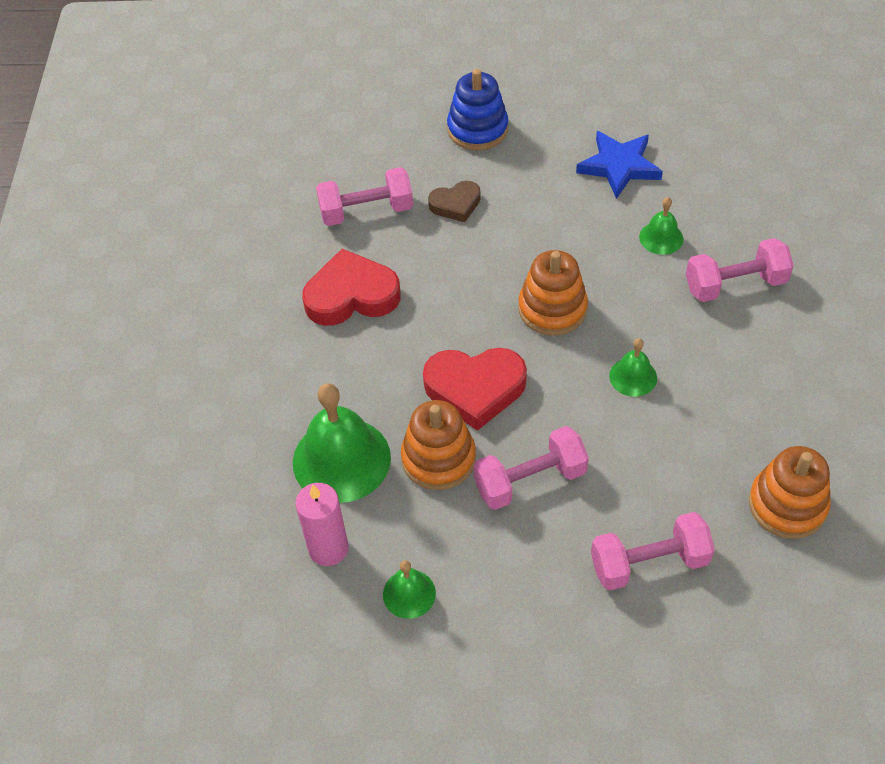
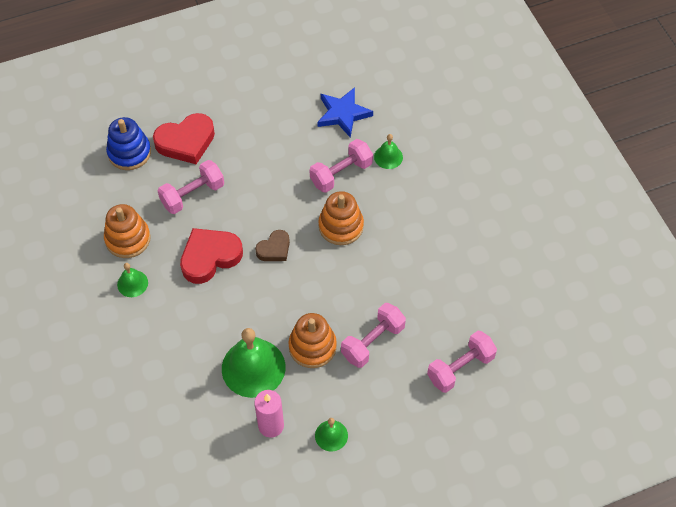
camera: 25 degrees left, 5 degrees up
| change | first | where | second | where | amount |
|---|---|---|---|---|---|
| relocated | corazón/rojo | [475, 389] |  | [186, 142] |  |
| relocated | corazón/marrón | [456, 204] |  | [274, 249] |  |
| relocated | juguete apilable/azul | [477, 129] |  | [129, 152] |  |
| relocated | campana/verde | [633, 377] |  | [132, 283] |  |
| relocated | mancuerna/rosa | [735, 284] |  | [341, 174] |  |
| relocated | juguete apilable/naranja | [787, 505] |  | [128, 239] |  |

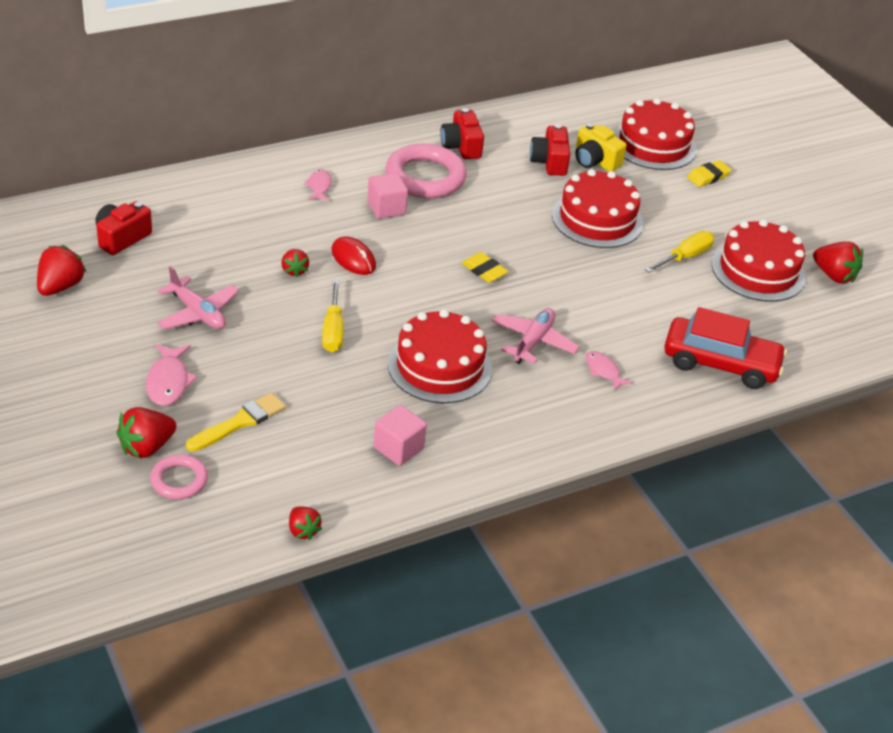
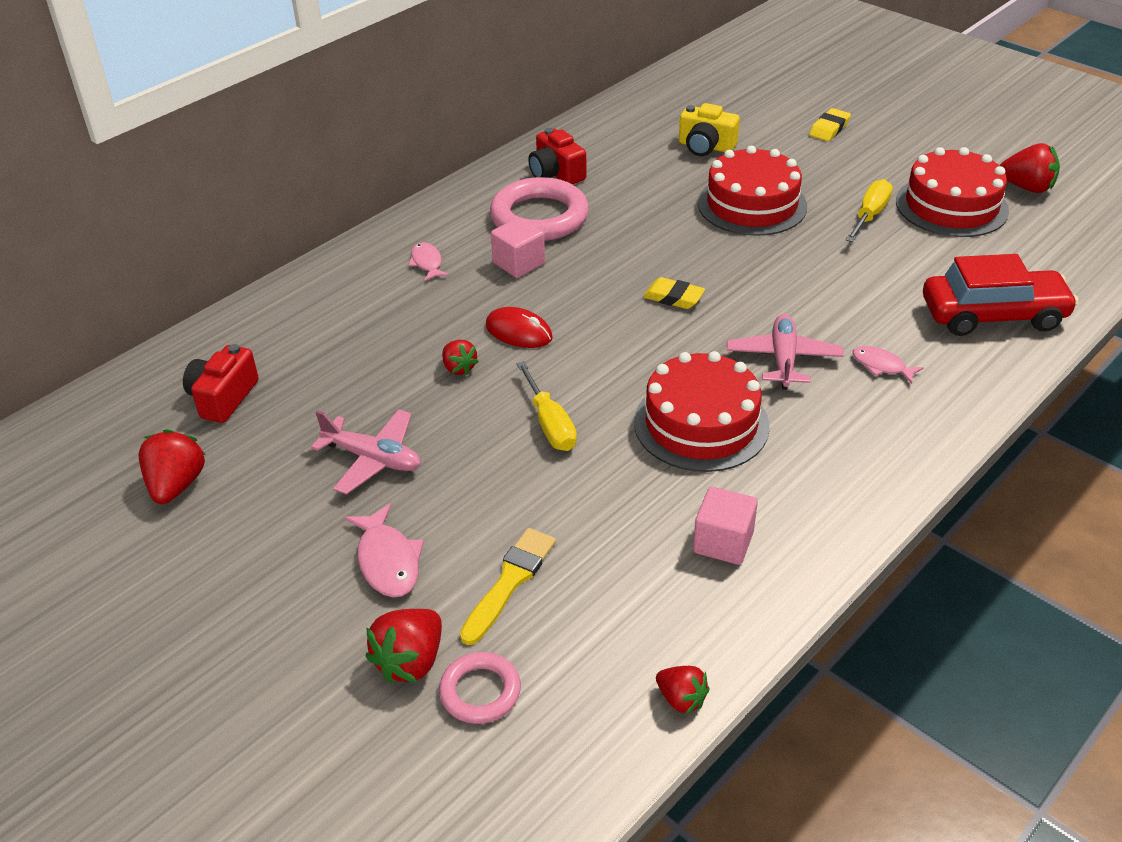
camera: 15 degrees left, 0 degrees up
| change | first | where | second | where | amount |
|---|---|---|---|---|---|
| missing | cámara/rojo | [549, 162] |  |  |  |
| missing | tarta/rojo | [654, 144] |  |  |  |

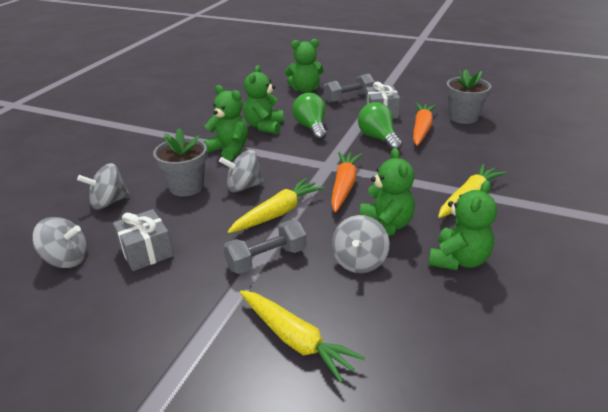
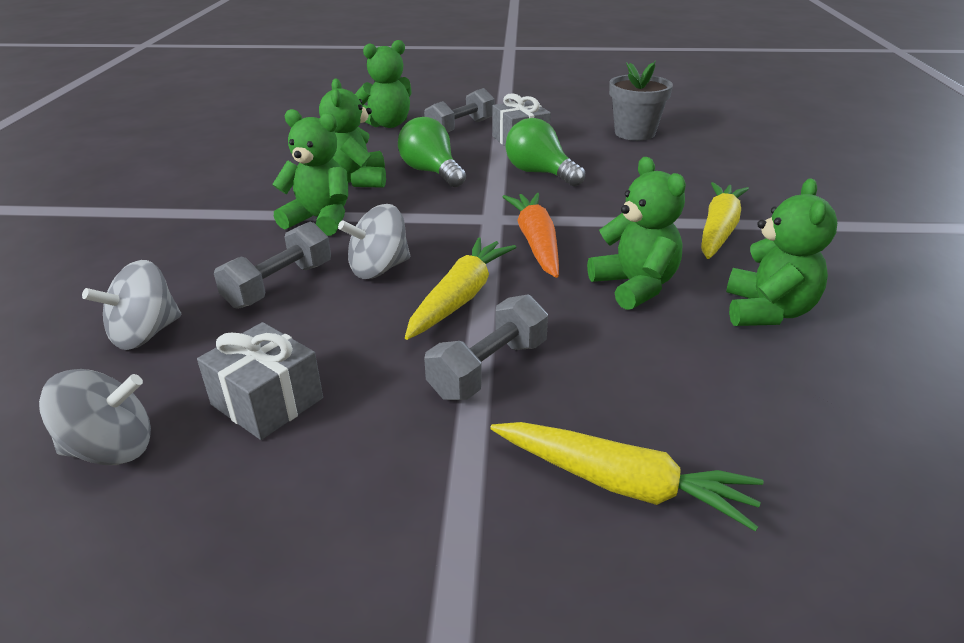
camera: 20 degrees left, 0 degrees up
| change | first | where | second | where | amount |
|---|---|---|---|---|---|
| exchanged | maceta/gris | [186, 187] | mancuerna/gris | [279, 285] |  |
| missing | peonza/gris | [359, 261] |  |  |  |
| missing | zanahoria/naranja | [421, 129] |  |  |  |

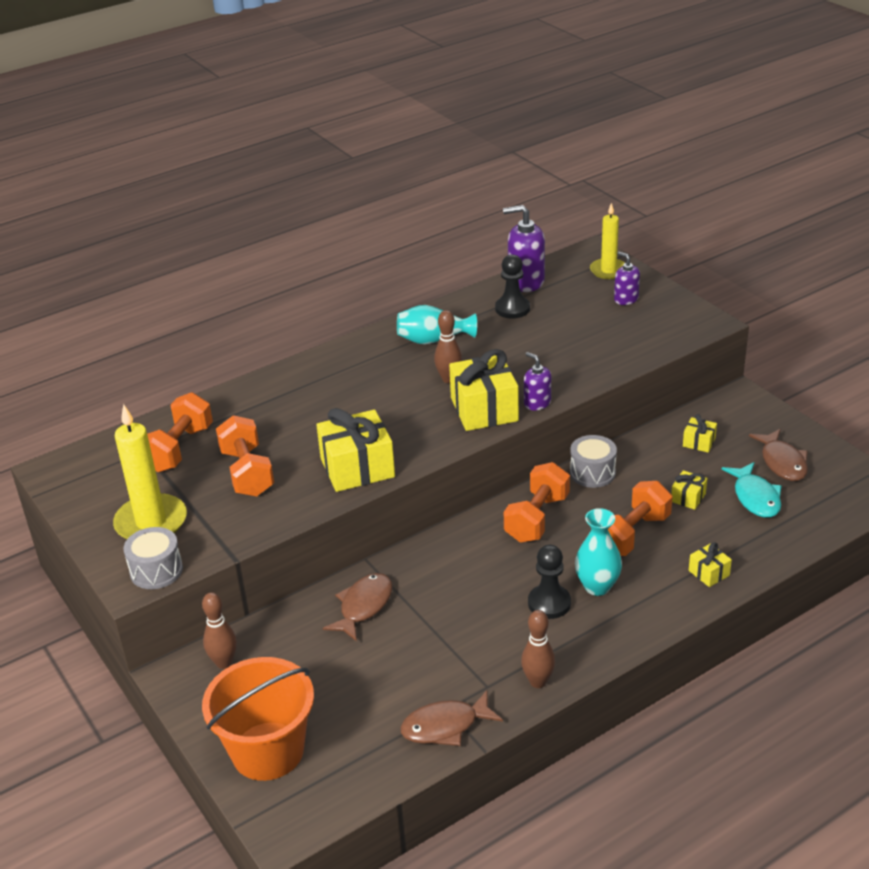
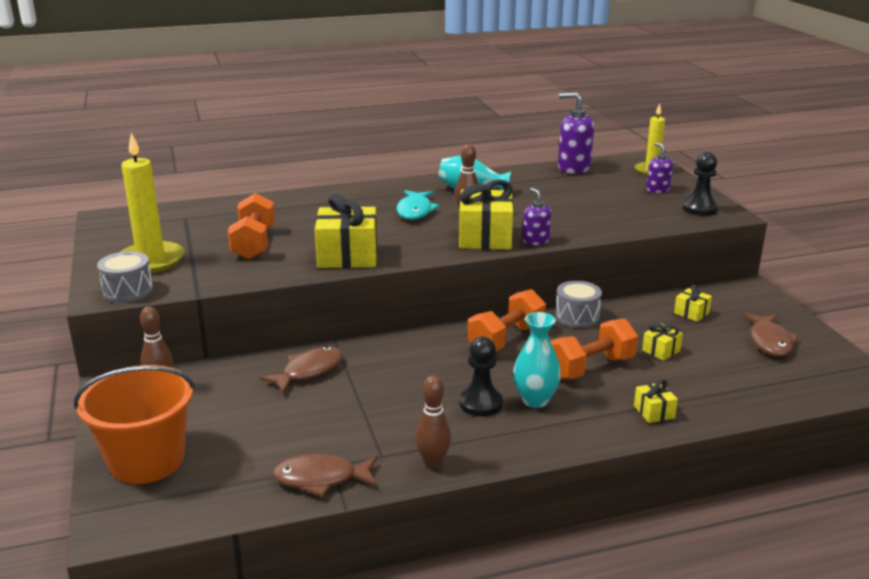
camera: 15 degrees right, 10 degrees down
| change | first | where | second | where | amount |
|---|---|---|---|---|---|
| missing | mancuerna/naranja | [179, 449] |  |  |  |
| relocated | peón/negro | [512, 309] |  | [699, 209] |  |
| relocated | pez/turquesa | [755, 497] |  | [415, 211] |  |

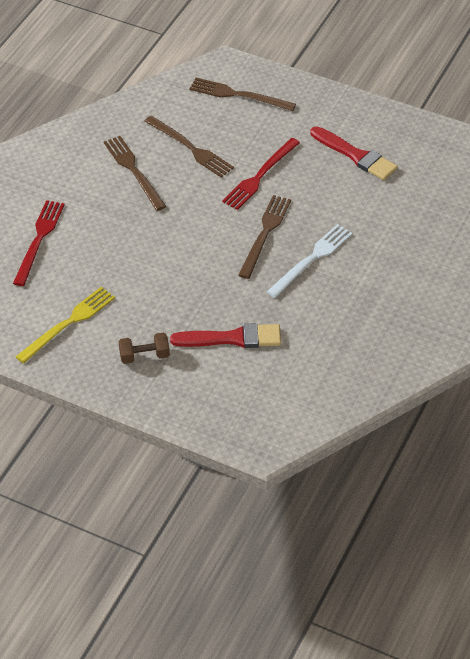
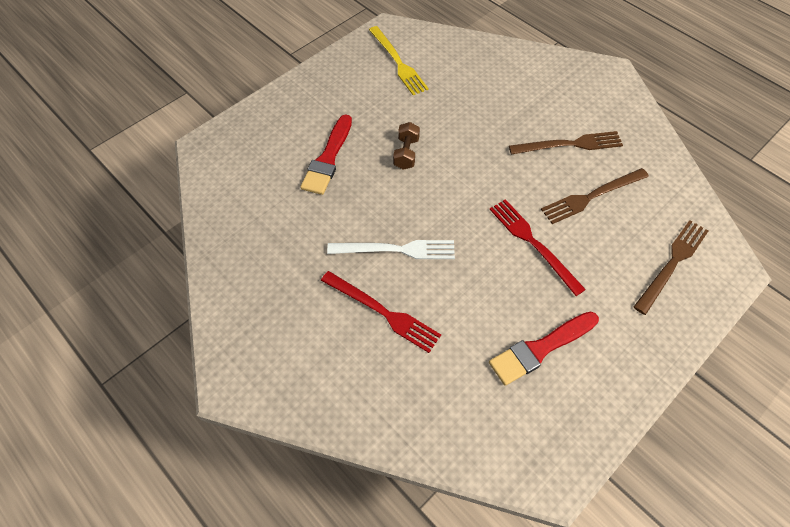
camera: 110 degrees right, 10 degrees up
| change | first | where | second | where | amount |
|---|---|---|---|---|---|
| relocated | tenedor/rojo | [39, 239] |  | [383, 312] |  |
| relocated | mancuerna/marrón | [144, 356] |  | [406, 153] |  |
| missing | tenedor/marrón | [265, 234] |  |  |  |
| spun | tenedor/blanco | [311, 259] |  | [396, 250] | 60 degrees counterclockwise |

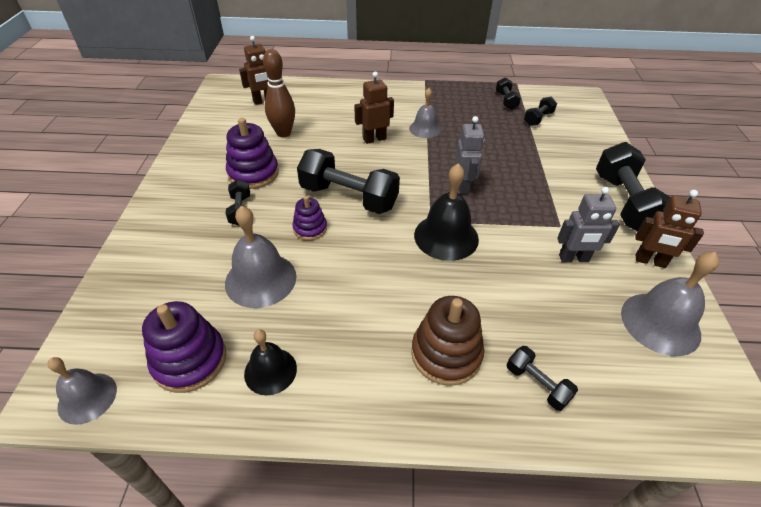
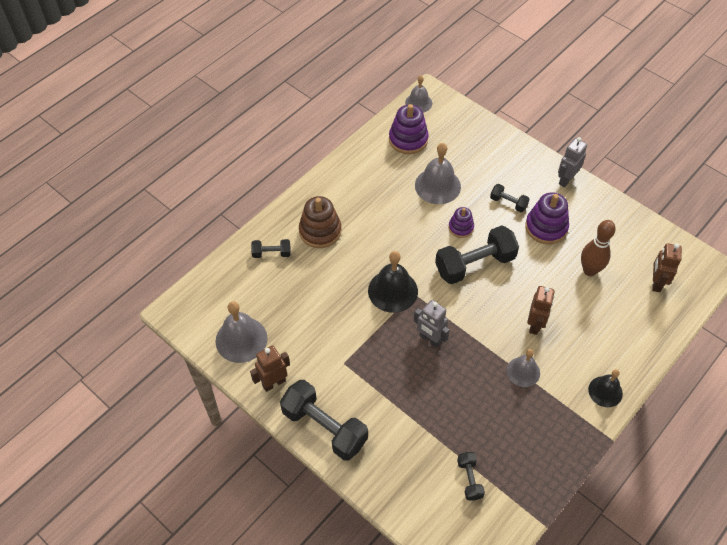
camera: 130 degrees right, 10 degrees up
| change | first | where | second | where | amount |
|---|---|---|---|---|---|
| relocated | campana/negro | [270, 371] |  | [605, 391] |  |
| missing | mancuerna/negro | [506, 101] |  |  |  |
| relocated | robot/gris | [574, 258] |  | [566, 179] |  |

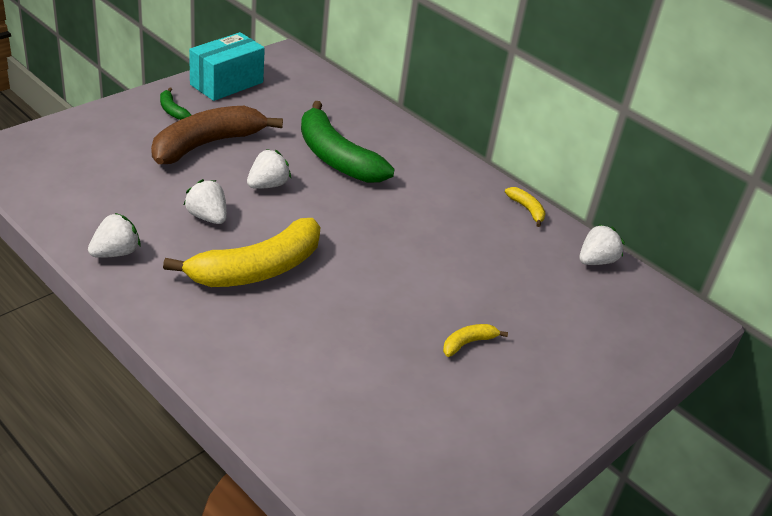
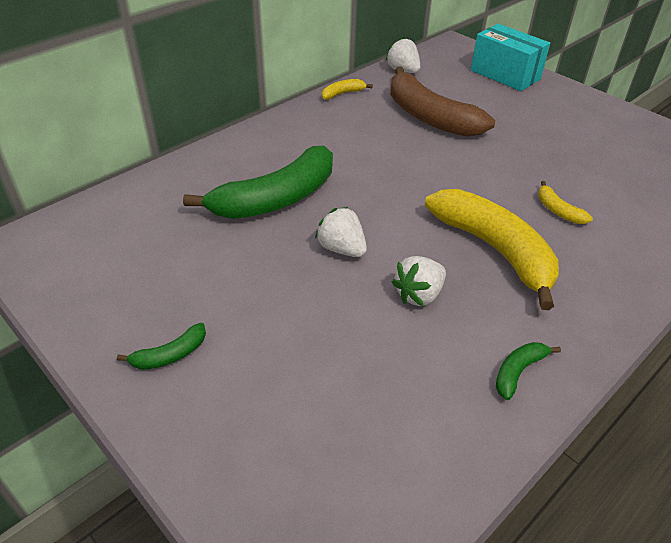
camera: 85 degrees left, 5 degrees up
| change | first | where | second | where | amount |
|---|---|---|---|---|---|
| exchanged | fresa/blanco | [115, 253] | plátano/verde | [518, 371] |  |
| relocated | plátano/marrón | [207, 144] |  | [429, 117] |  |
| relocated | caja/turquesa | [226, 83] |  | [505, 75] |  |
| relocated | plátano/amarillo | [468, 343] |  | [558, 210] |  |

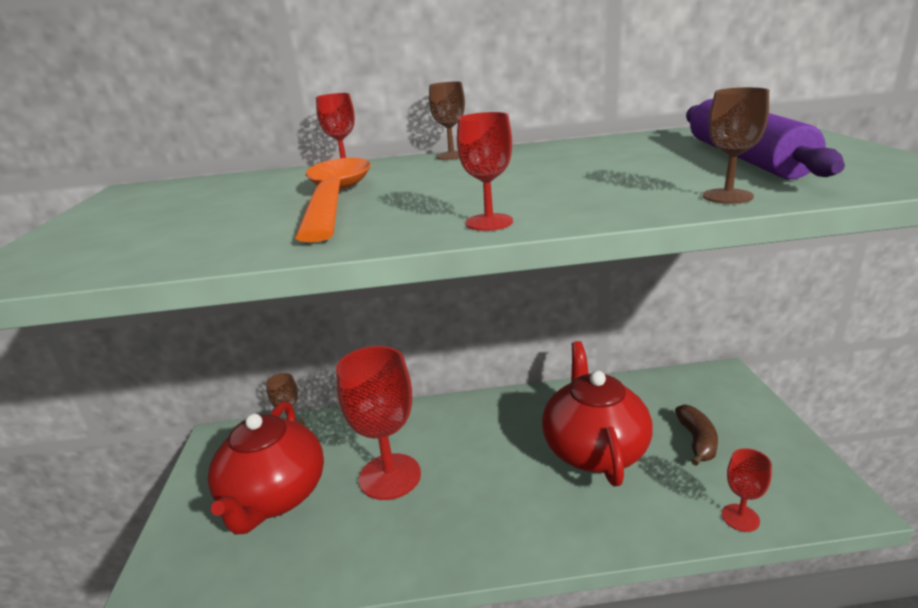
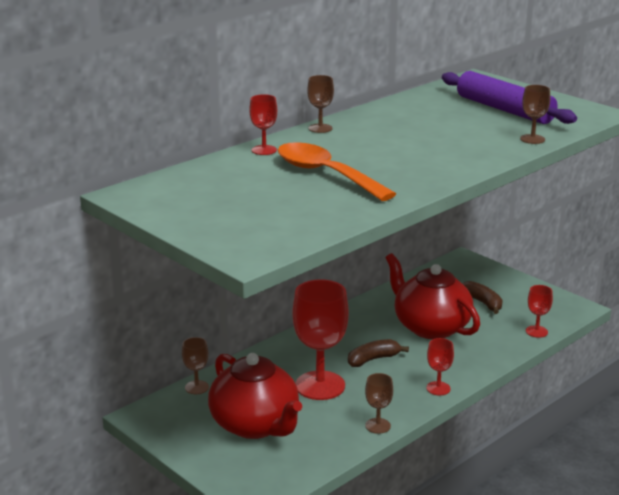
camera: 40 degrees left, 0 degrees up
| change | first | where | second | where | amount |
|---|---|---|---|---|---|
| relocated | copa/rojo | [489, 222] |  | [438, 388] |  |
| appeared |  |  | plátano/marrón | [373, 359] |  |
| appeared |  |  | copa/marrón | [378, 426] |  |

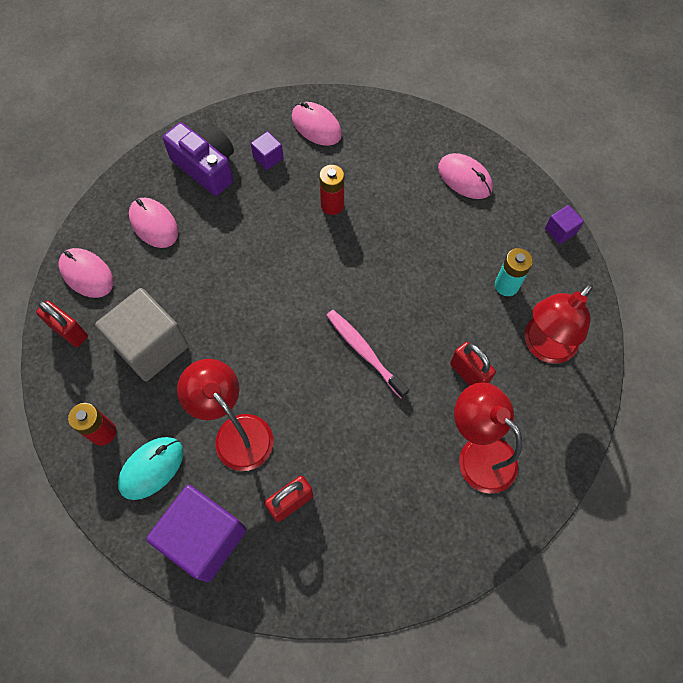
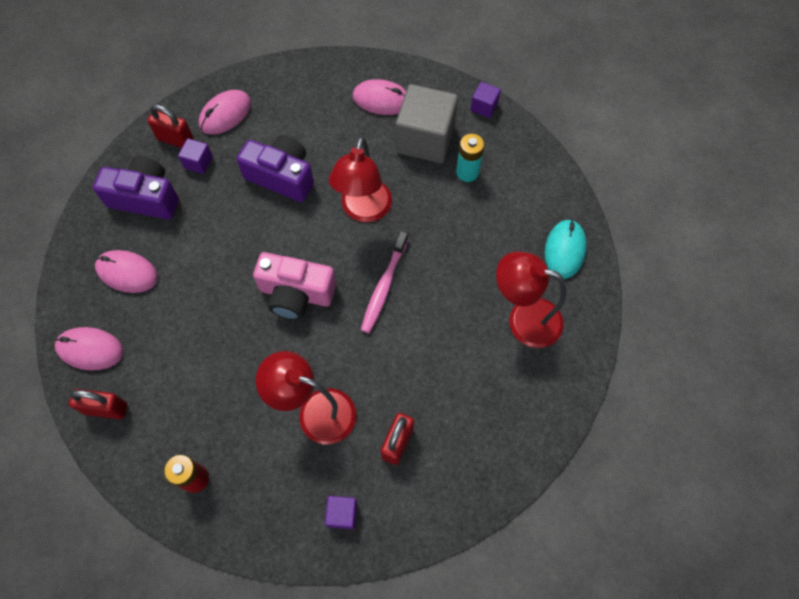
camera: 30 degrees left, 0 degrees up
| change | first | where | second | where | amount |
|---|---|---|---|---|---|
| relocated | cubo/gris | [151, 346] |  | [425, 139] |  |
| relocated | ratón/turquesa | [151, 468] |  | [564, 250] |  |
| size | cubo/morado | [204, 537] |  | [342, 514] | x0.45 |
| spun | ratón/rosa | [316, 126] |  | [225, 114] | 60 degrees counterclockwise |
| exchanged | pila/rojo | [332, 205] | cámara/morado | [282, 176] |  |
| spun | cepillo de dientes/rosa | [364, 352] |  | [384, 286] | 90 degrees counterclockwise |
| relocated | candado/rojo | [468, 374] |  | [175, 140] |  |
| relocated | lámpara/rojo | [543, 347] |  | [364, 210] |  |
| appeared |  |  | cámara/rosa | [296, 294] |  |

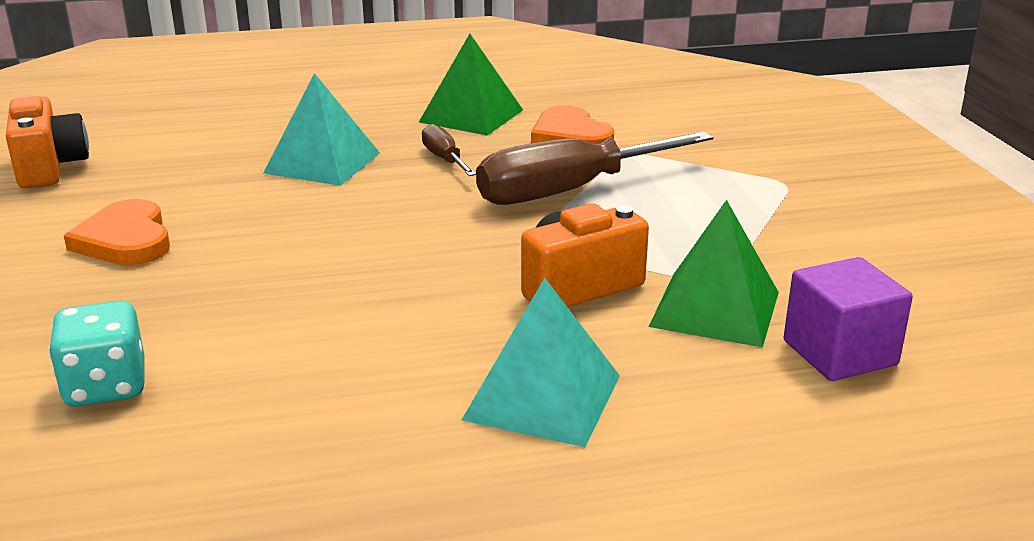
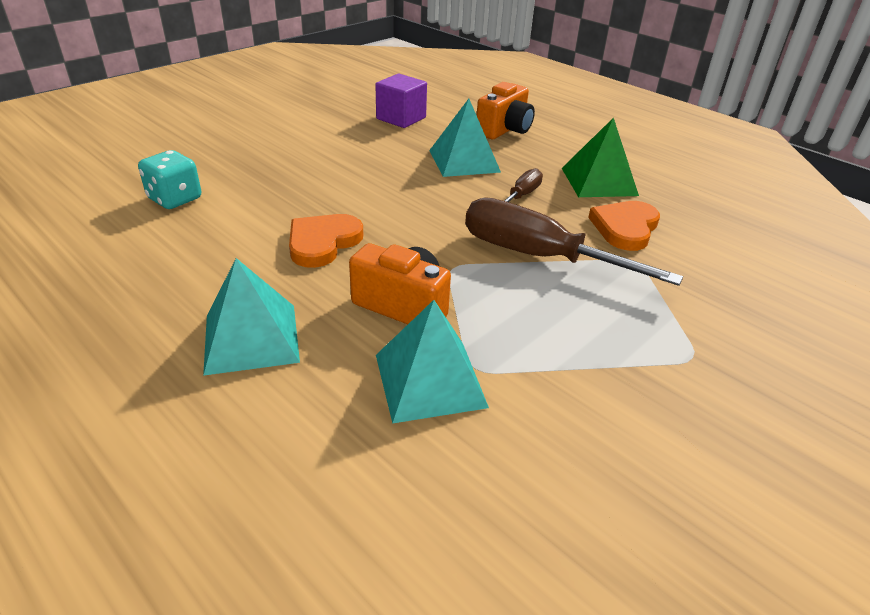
camera: 55 degrees right, 10 degrees up
| change | first | where | second | where | amount |
|---|---|---|---|---|---|
| relocated | cámara/naranja | [50, 167] |  | [505, 130] |  |
| relocated | corazón/naranja | [125, 240] |  | [323, 242] |  |
| colour | pirámide/verde | [715, 309] | pirámide/turquesa | [430, 380] |  |
| relocated | cubo/morado | [839, 353] |  | [401, 118] |  |

